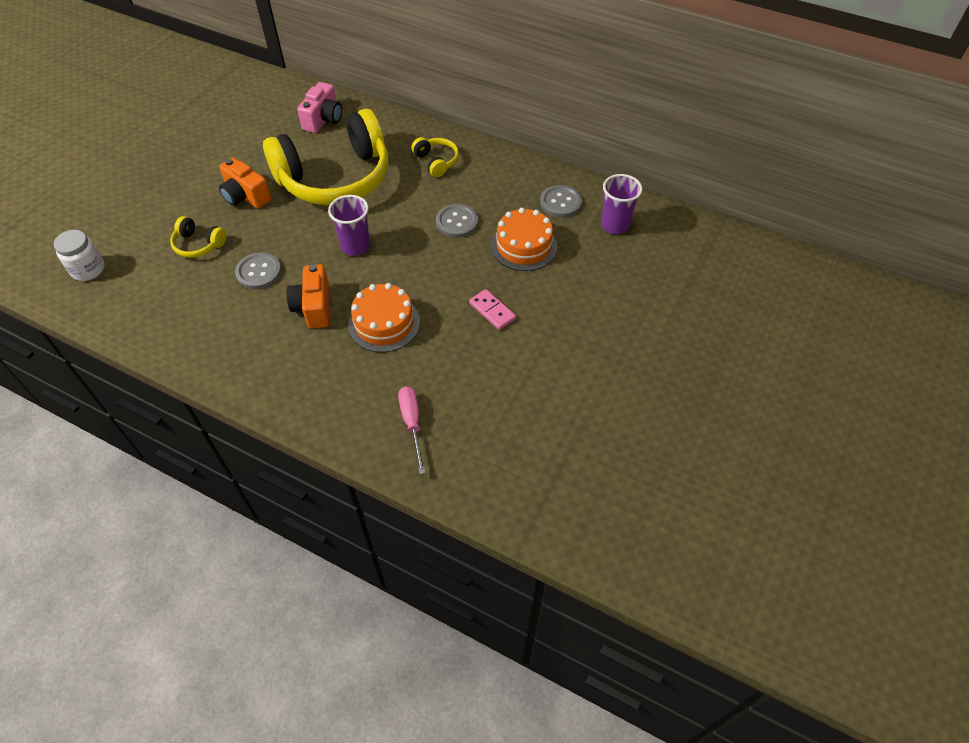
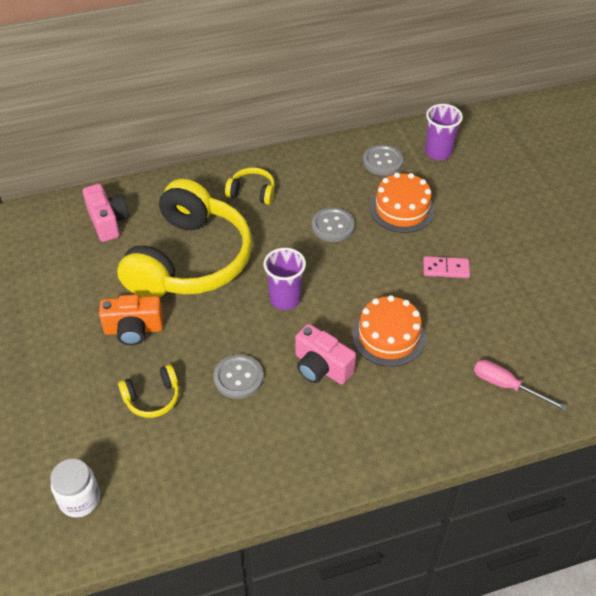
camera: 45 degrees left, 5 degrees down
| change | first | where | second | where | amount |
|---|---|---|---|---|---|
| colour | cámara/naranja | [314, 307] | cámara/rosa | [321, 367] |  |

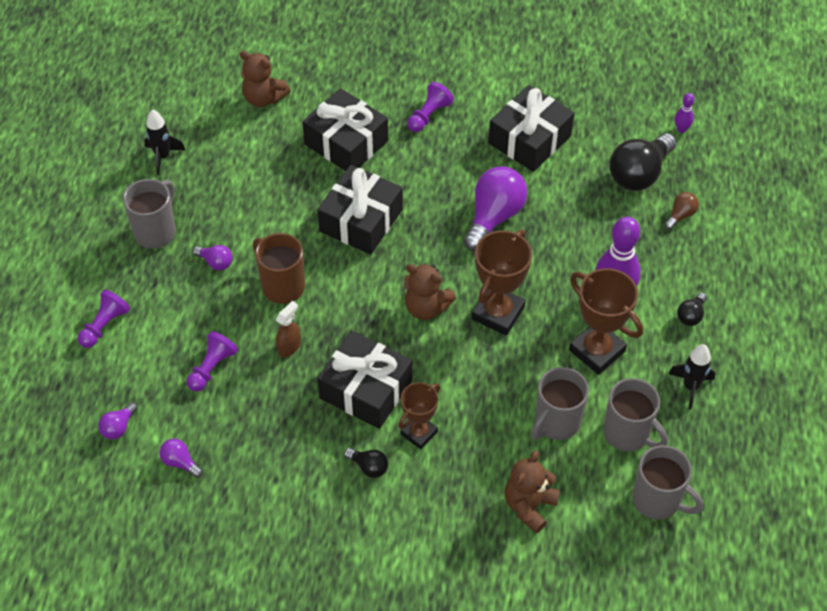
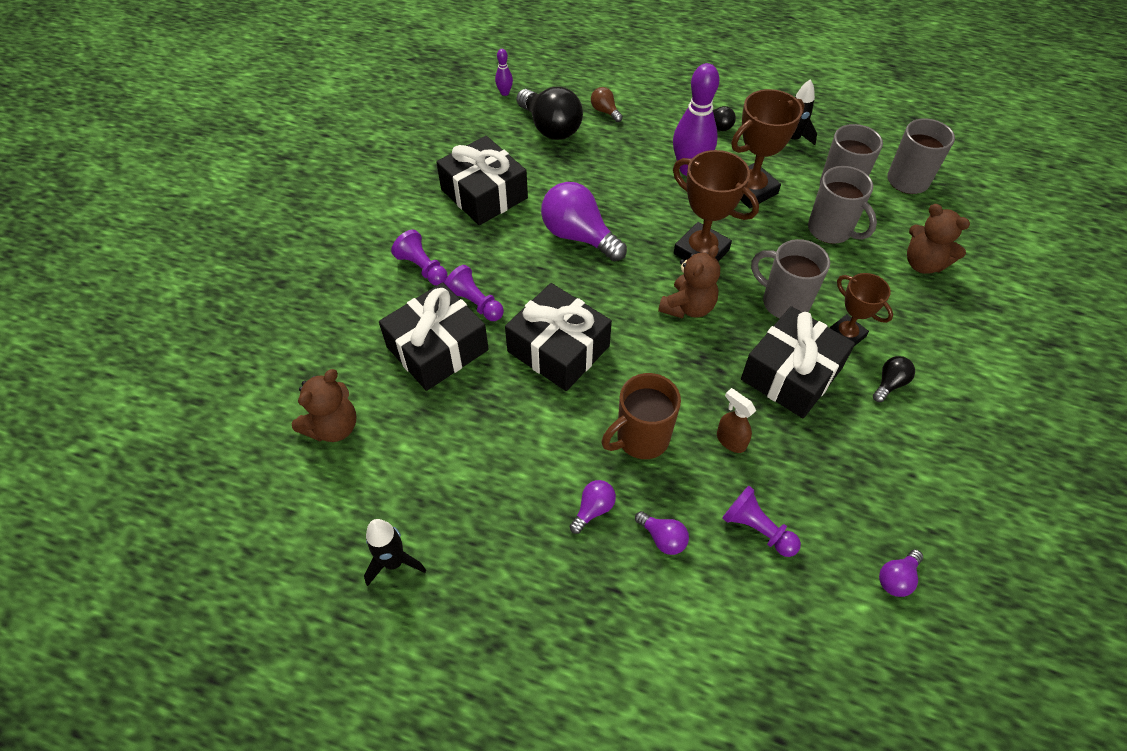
camera: 80 degrees left, 0 degrees up
| change | first | where | second | where | amount |
|---|---|---|---|---|---|
| relocated | peón/morado | [104, 325] |  | [475, 303] |  |
| relocated | bombilla/morado | [118, 427] |  | [662, 538] |  |
| relocated | taza/gris | [156, 231] |  | [783, 302] |  |

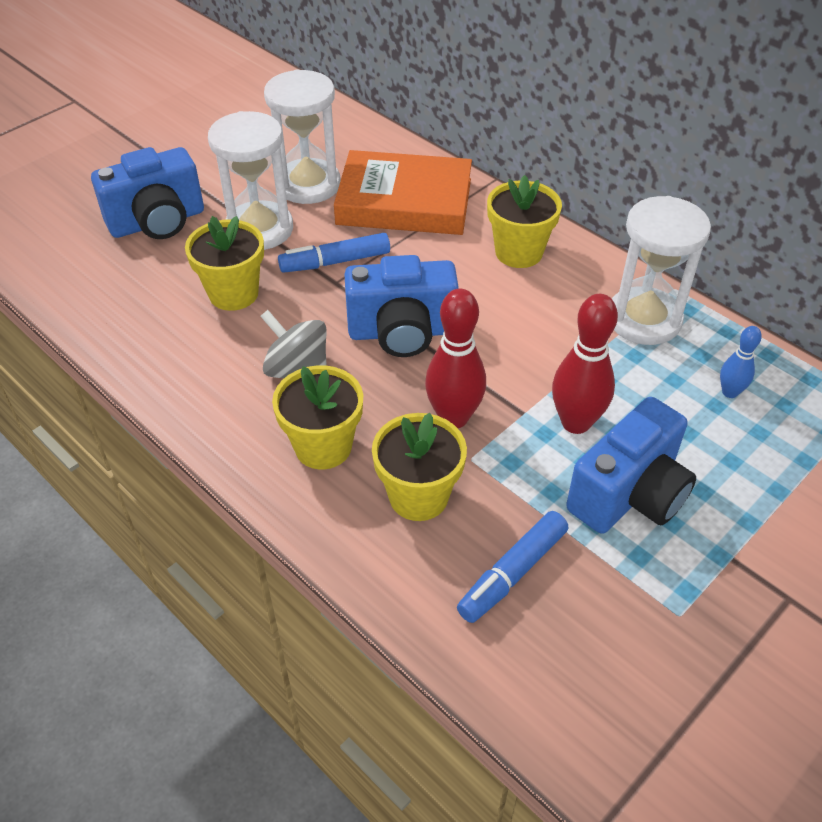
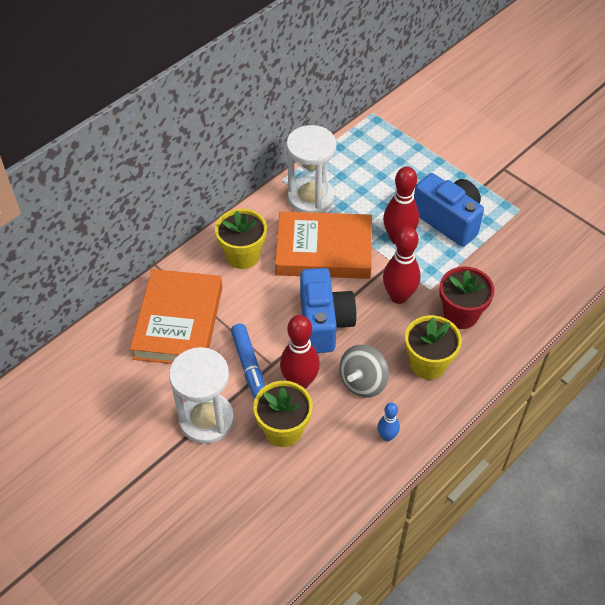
camera: 90 degrees left, 5 degrees up
| change | first | where | second | where | amount |
|---|---|---|---|---|---|
| missing | cámara/azul | [157, 222] |  |  |  |
| missing | reloj de arena/blanco | [308, 185] |  |  |  |
| colour | maceta/amarillo | [418, 496] | maceta/rojo | [460, 314] |  |
| missing | rotulador/azul | [512, 573] |  |  |  |
| relocated | bolo/azul | [729, 392] |  | [387, 436] |  |
| appeared |  |  | libro/naranja | [324, 250] |  |
| appeared |  |  | bolo/rojo | [300, 382] |  |

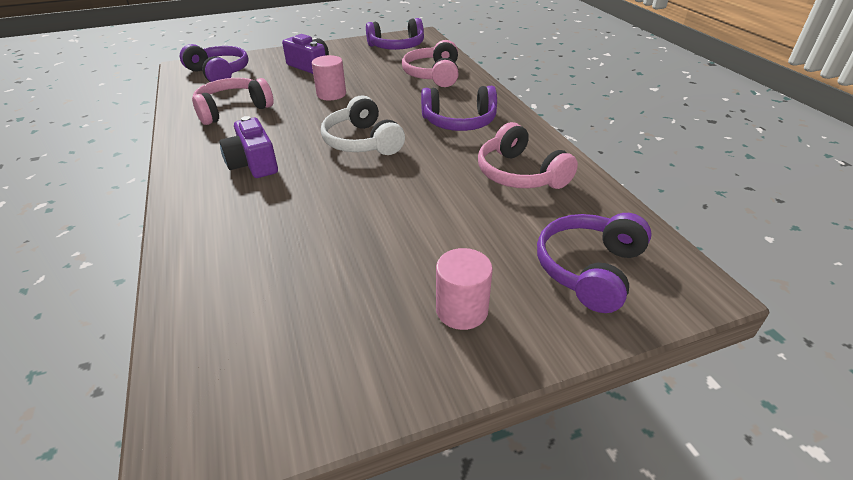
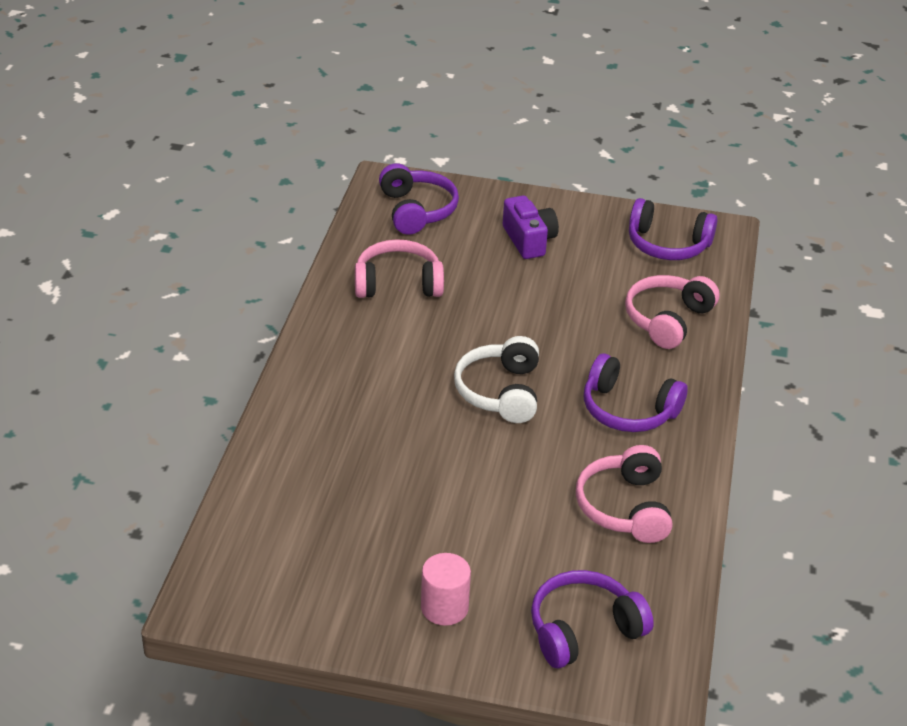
camera: 30 degrees right, 0 degrees up
| change | first | where | second | where | amount |
|---|---|---|---|---|---|
| missing | cámara/morado | [253, 164] |  |  |  |
| missing | cilindro/rosa | [331, 94] |  |  |  |

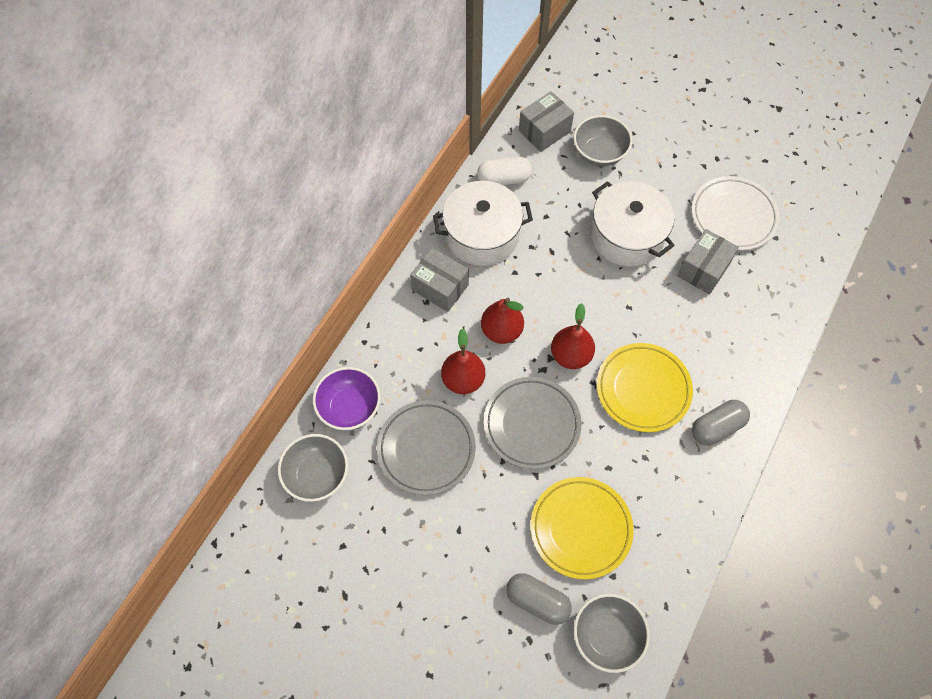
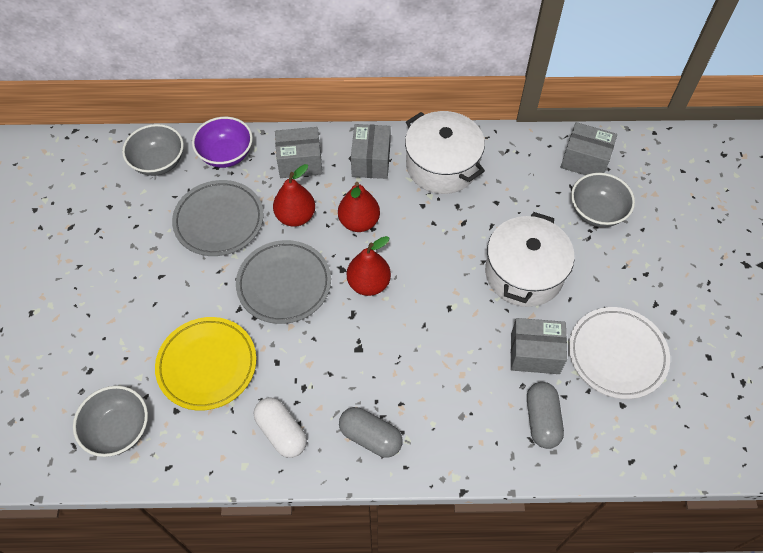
camera: 60 degrees right, 5 degrees down
| change | first | where | second | where | amount |
|---|---|---|---|---|---|
| relocated | cápsula/blanco | [504, 179] |  | [281, 432] |  |
| relocated | cápsula/gris | [537, 601] |  | [542, 420] |  |
| missing | plato/amarillo | [643, 389] |  |  |  |
| appeared |  |  | caja/gris | [300, 162] |  |

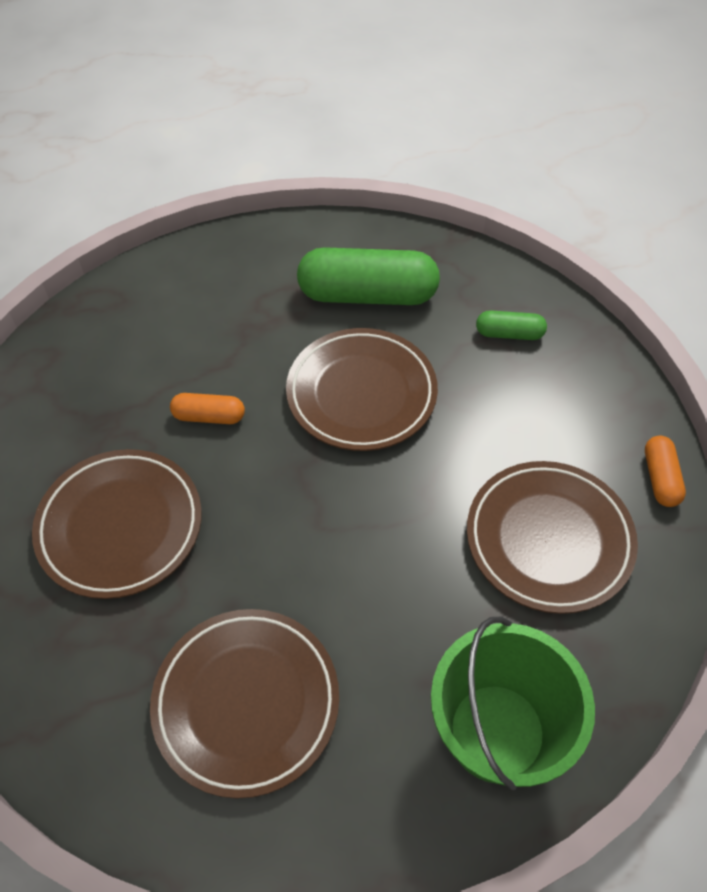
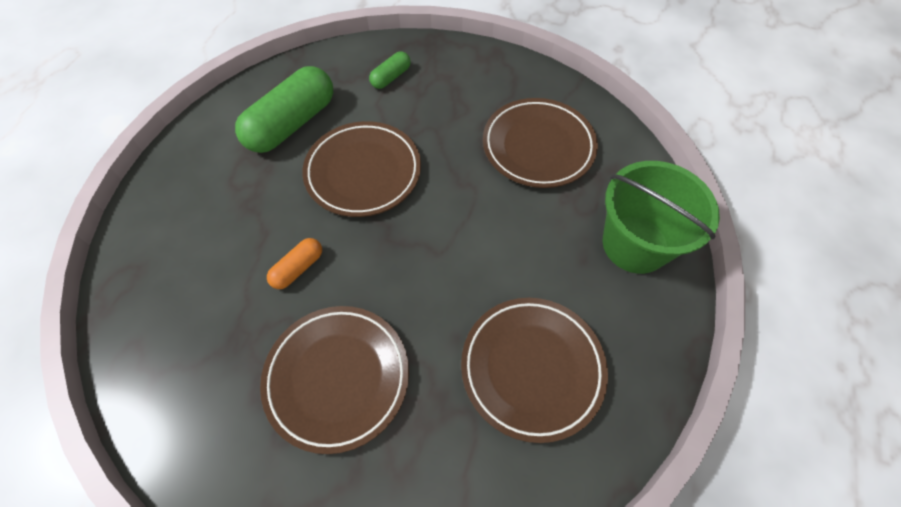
camera: 55 degrees left, 5 degrees up
| change | first | where | second | where | amount |
|---|---|---|---|---|---|
| missing | cápsula/naranja | [660, 478] |  |  |  |

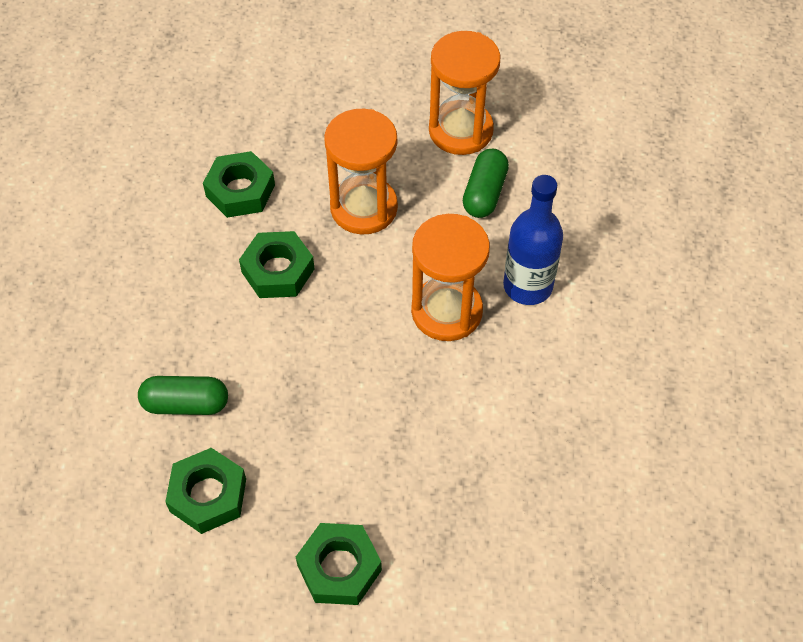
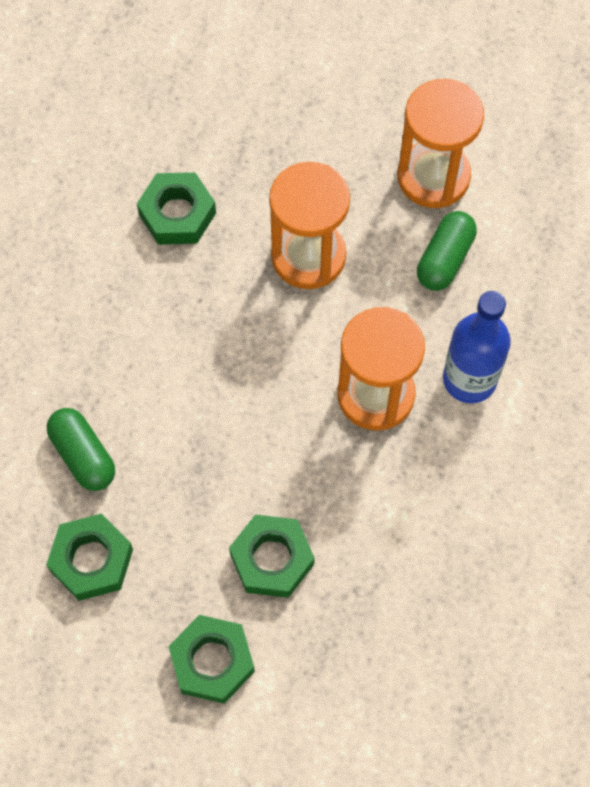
camera: 10 degrees right, 10 degrees up
| change | first | where | second | where | amount |
|---|---|---|---|---|---|
| spun | cápsula/verde | [186, 404] |  | [83, 455] | 45 degrees clockwise |
| relocated | tuerca/verde | [278, 270] |  | [272, 559] |  |

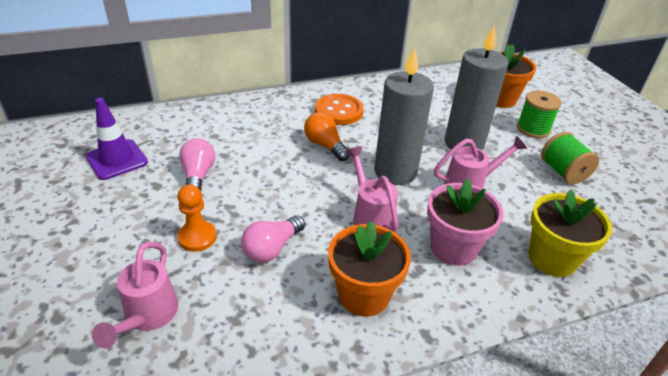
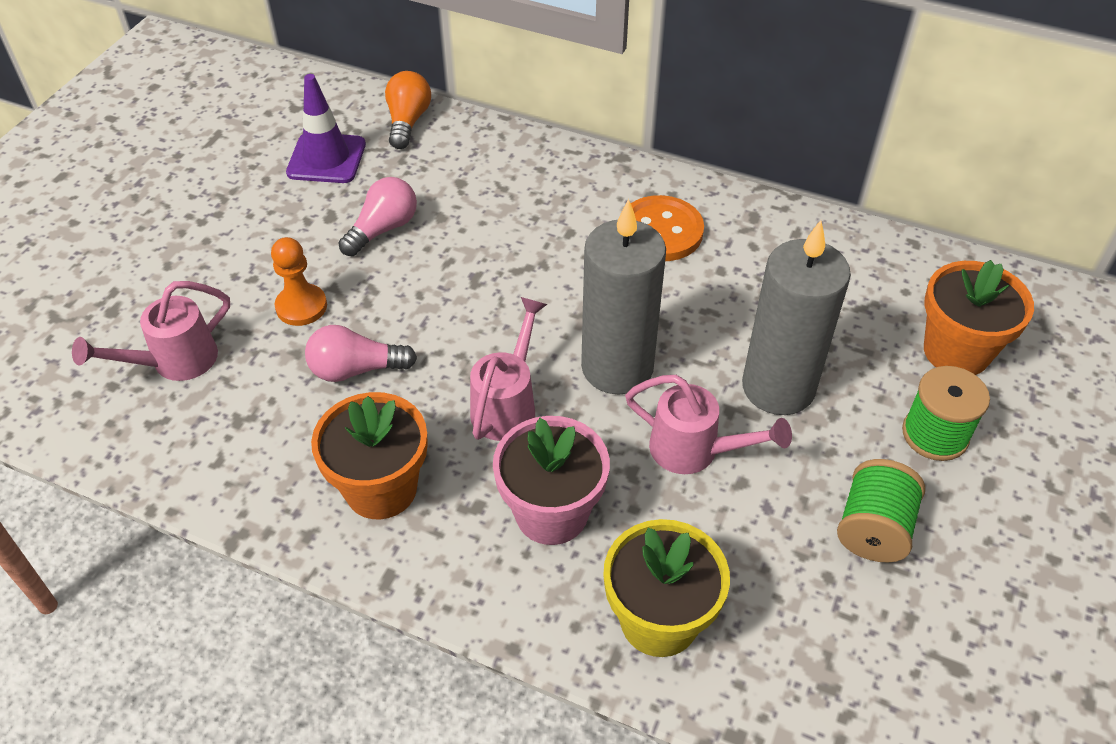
camera: 45 degrees right, 10 degrees up
| change | first | where | second | where | amount |
|---|---|---|---|---|---|
| relocated | bombilla/naranja | [325, 145] |  | [408, 122] |  |

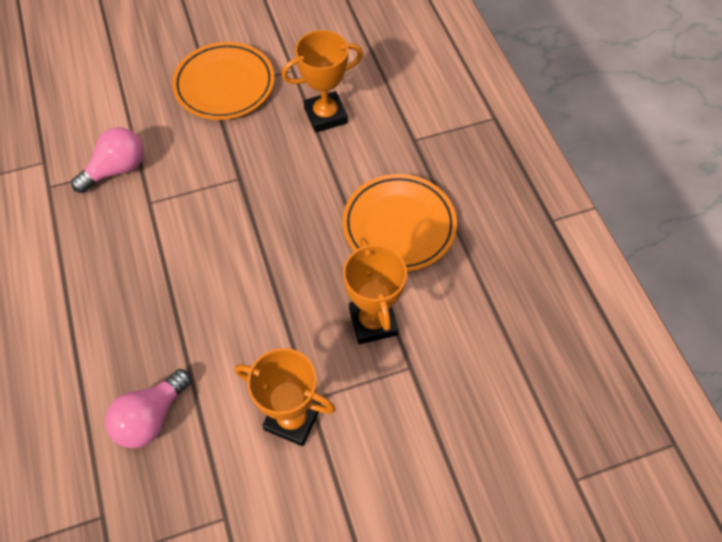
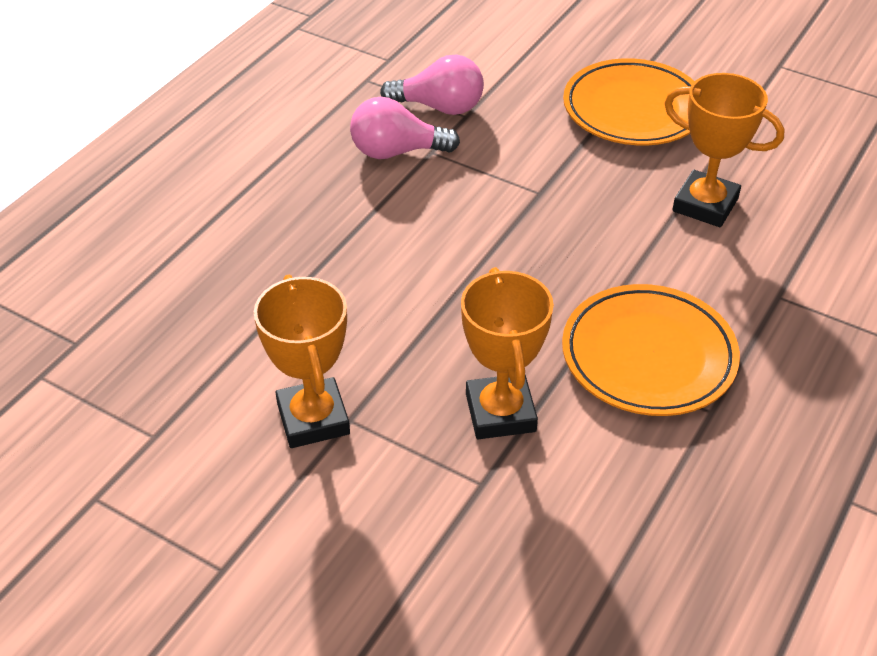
camera: 50 degrees right, 15 degrees down
| change | first | where | second | where | amount |
|---|---|---|---|---|---|
| relocated | bombilla/rosa | [151, 417] |  | [396, 152] |  |
| spun | trofeo/naranja | [373, 322] |  | [500, 412] | 45 degrees counterclockwise |

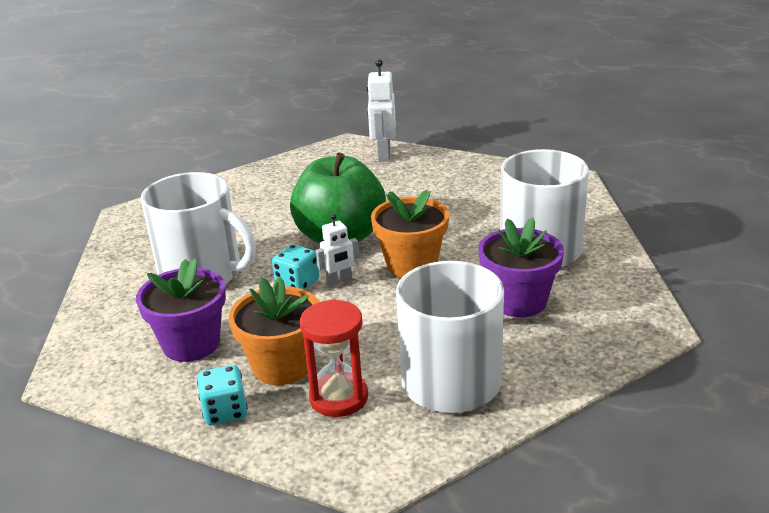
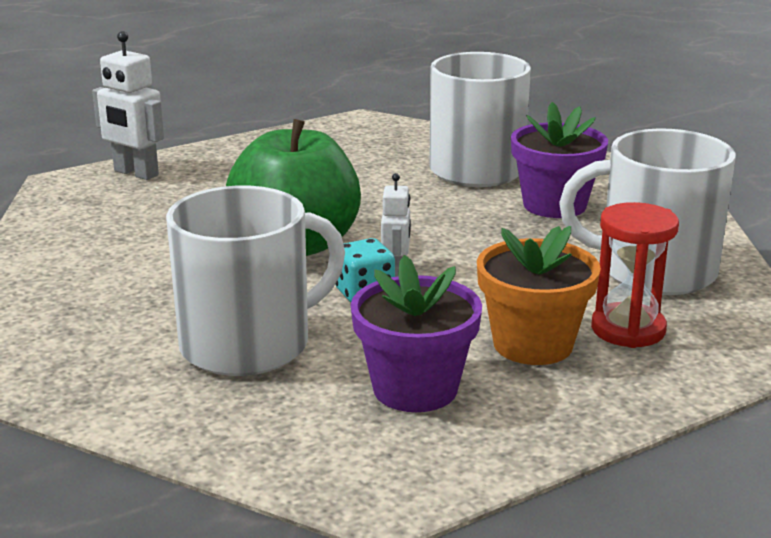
camera: 60 degrees left, 5 degrees down
| change | first | where | second | where | amount |
|---|---|---|---|---|---|
| missing | dado/turquesa | [225, 412] |  |  |  |
| missing | maceta/naranja | [412, 265] |  |  |  |

